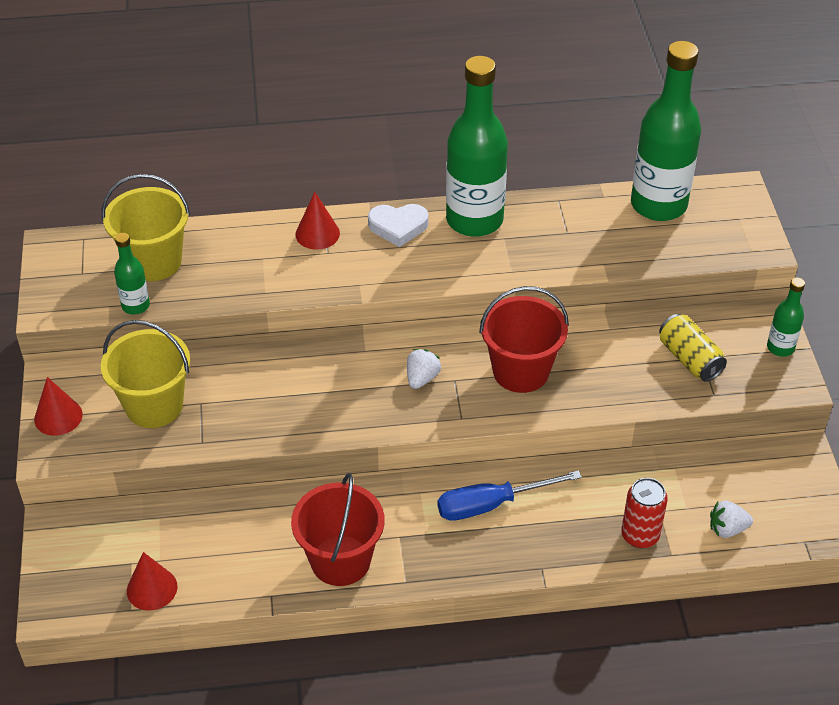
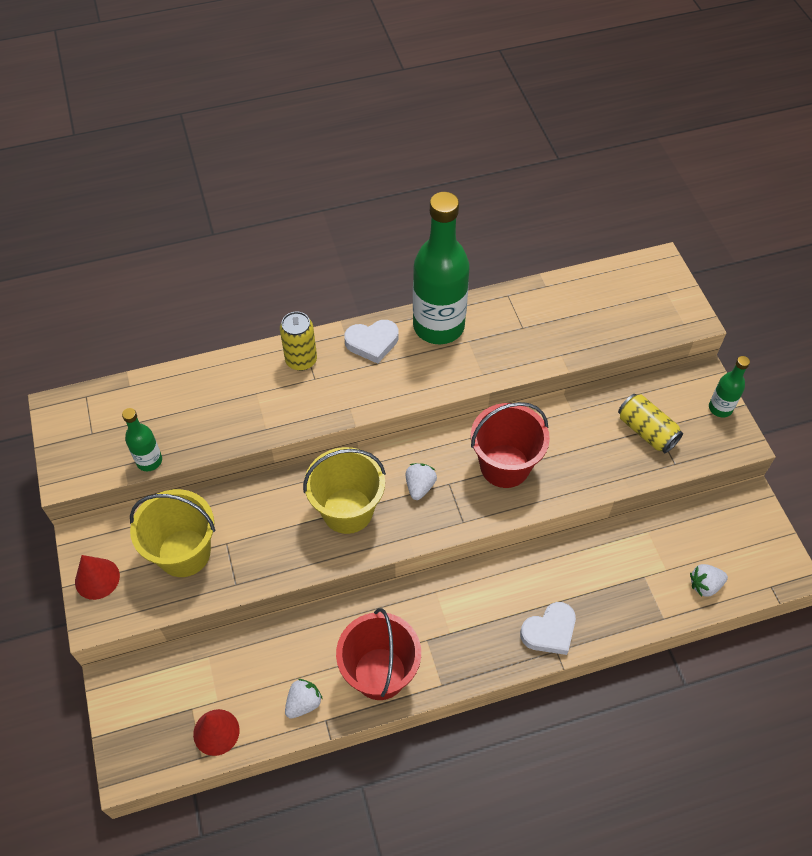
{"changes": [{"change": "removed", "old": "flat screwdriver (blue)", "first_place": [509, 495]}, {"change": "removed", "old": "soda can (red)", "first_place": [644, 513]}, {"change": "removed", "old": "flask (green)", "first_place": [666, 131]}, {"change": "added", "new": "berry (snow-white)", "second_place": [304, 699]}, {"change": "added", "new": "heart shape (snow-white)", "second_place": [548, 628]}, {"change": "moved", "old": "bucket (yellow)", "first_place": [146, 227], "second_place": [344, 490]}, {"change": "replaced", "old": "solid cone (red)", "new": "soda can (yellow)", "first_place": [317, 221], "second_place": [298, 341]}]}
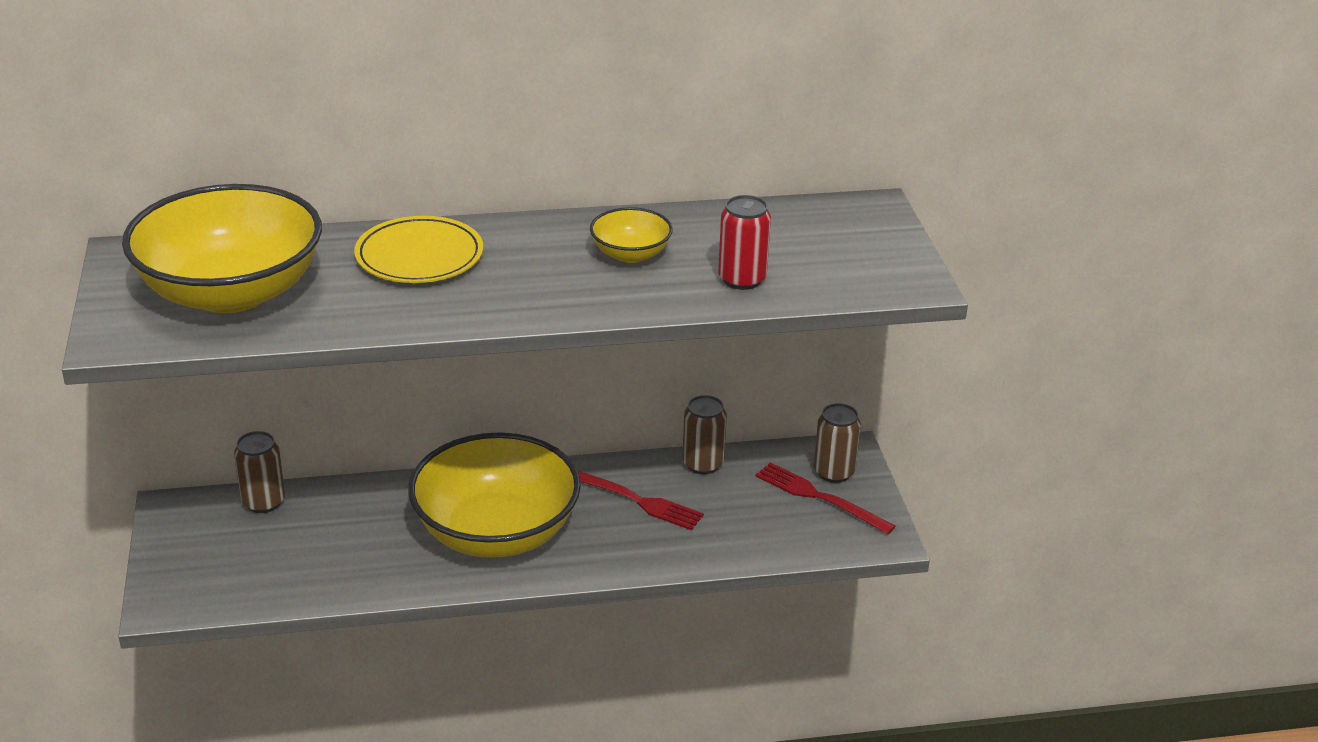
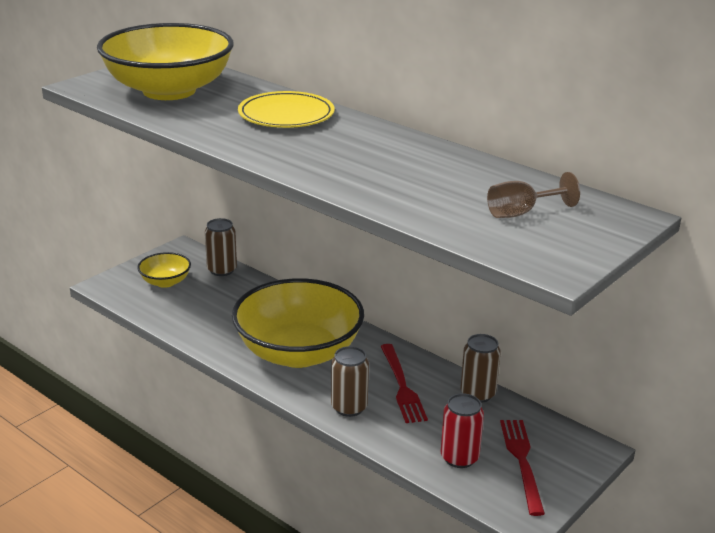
{"changes": [{"change": "added", "new": "chalice (dark brown)", "second_place": [533, 195]}, {"change": "moved", "old": "serving bowl (yellow)", "first_place": [631, 235], "second_place": [164, 270]}, {"change": "moved", "old": "soda can (red)", "first_place": [744, 242], "second_place": [462, 430]}, {"change": "moved", "old": "soda can (dark brown)", "first_place": [837, 443], "second_place": [350, 381]}]}
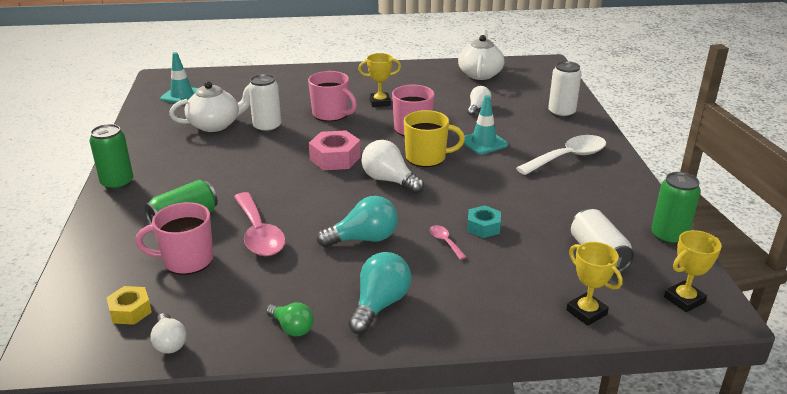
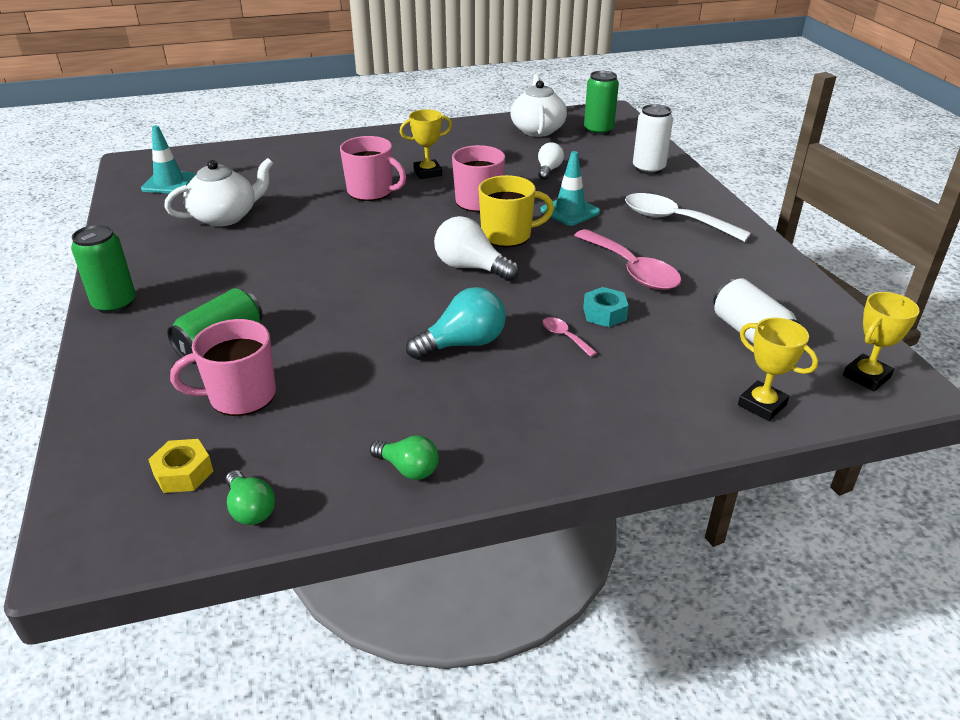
{"changes": [{"change": "removed", "old": "soda can (snow-white)", "first_place": [264, 103]}, {"change": "removed", "old": "hex nut (rosy)", "first_place": [335, 150]}, {"change": "removed", "old": "bulb (teal)", "first_place": [379, 293]}, {"change": "moved", "old": "teaspoon (rosy)", "first_place": [260, 224], "second_place": [627, 259]}, {"change": "moved", "old": "soda can (green)", "first_place": [676, 208], "second_place": [601, 103]}, {"change": "recoloured", "old": "bulb (snow-white)", "new": "bulb (green)", "first_place": [168, 333], "second_place": [250, 497]}, {"change": "turned", "old": "teaspoon (snow-white)", "first_place": [561, 155], "second_place": [688, 217], "degrees": -105}]}
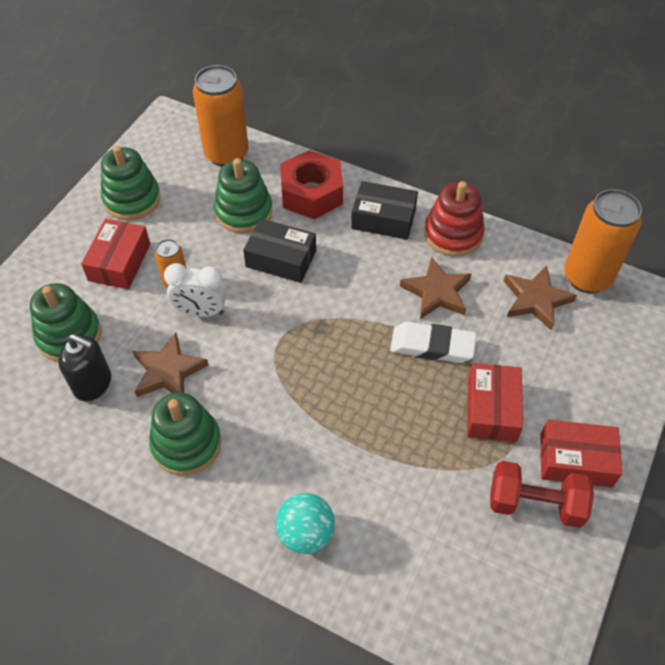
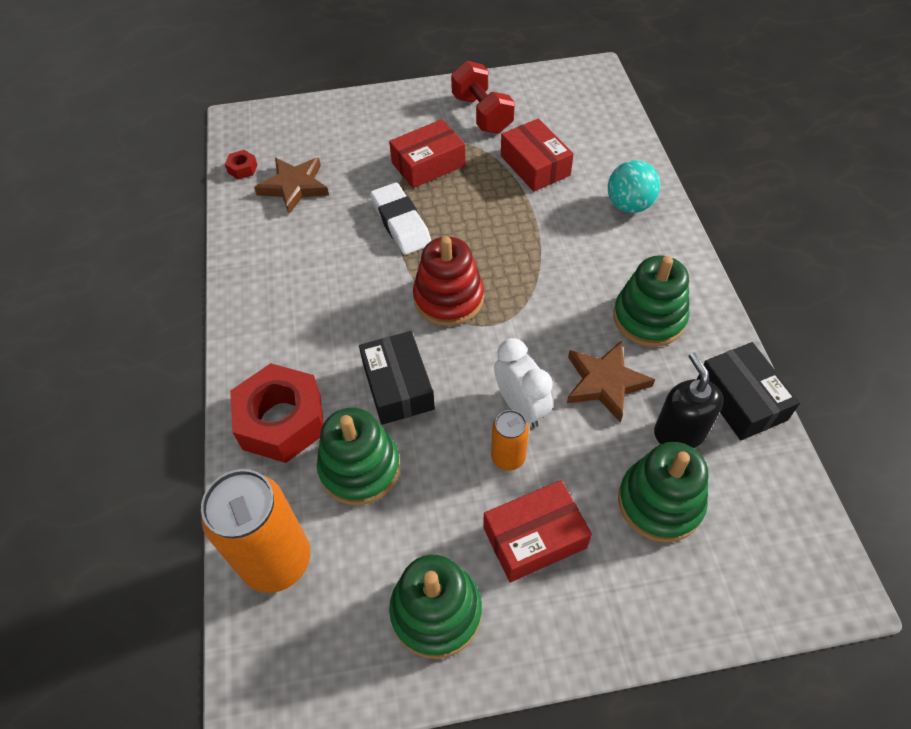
{"changes": [{"change": "removed", "old": "star shape (dark brown)", "first_place": [435, 287]}, {"change": "moved", "old": "parcel (jet-black)", "first_place": [384, 210], "second_place": [749, 391]}, {"change": "moved", "old": "ring stacker (red)", "first_place": [454, 218], "second_place": [448, 281]}, {"change": "moved", "old": "parcel (red)", "first_place": [581, 454], "second_place": [537, 155]}, {"change": "replaced", "old": "soda can (bright orange)", "new": "hex nut (red)", "first_place": [603, 241], "second_place": [241, 165]}]}
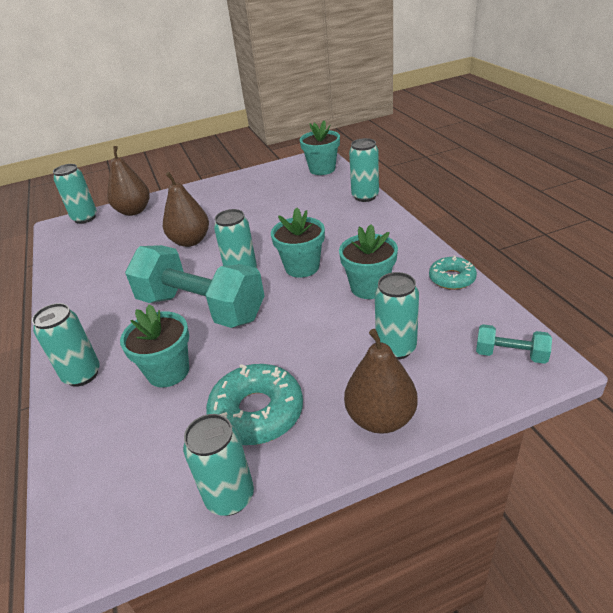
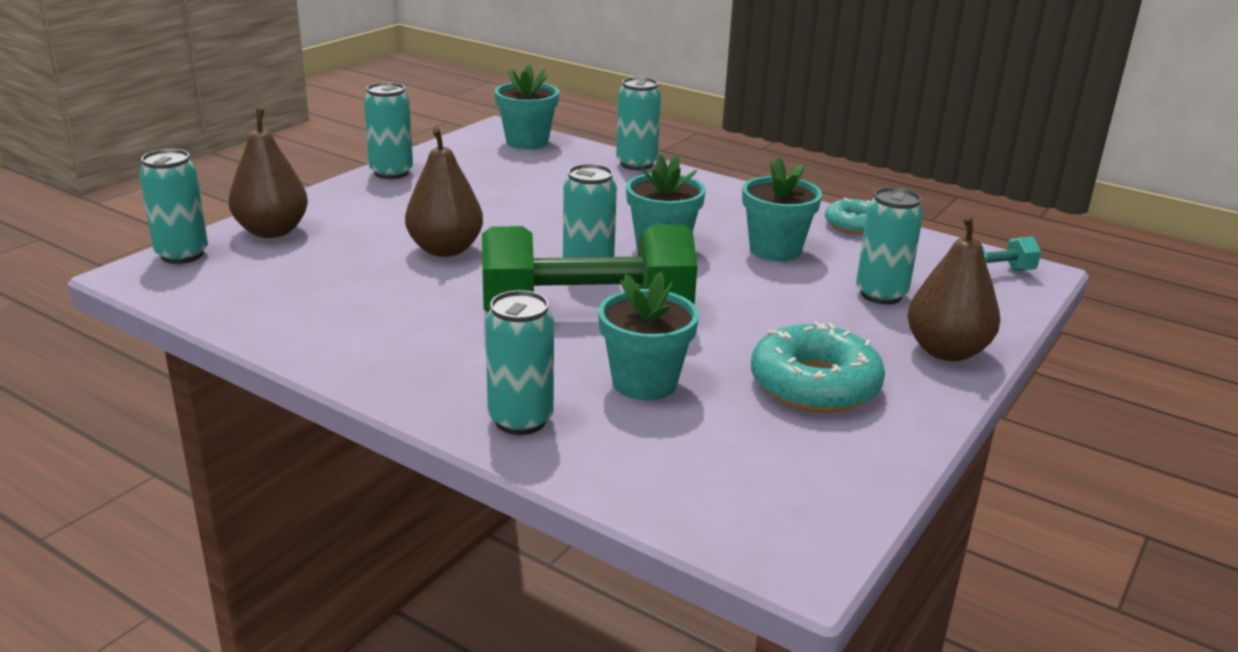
{"changes": [{"change": "moved", "old": "soda can (teal)", "first_place": [218, 465], "second_place": [388, 130]}, {"change": "recoloured", "old": "hand weight (teal)", "new": "hand weight (green)", "first_place": [195, 286], "second_place": [589, 268]}]}
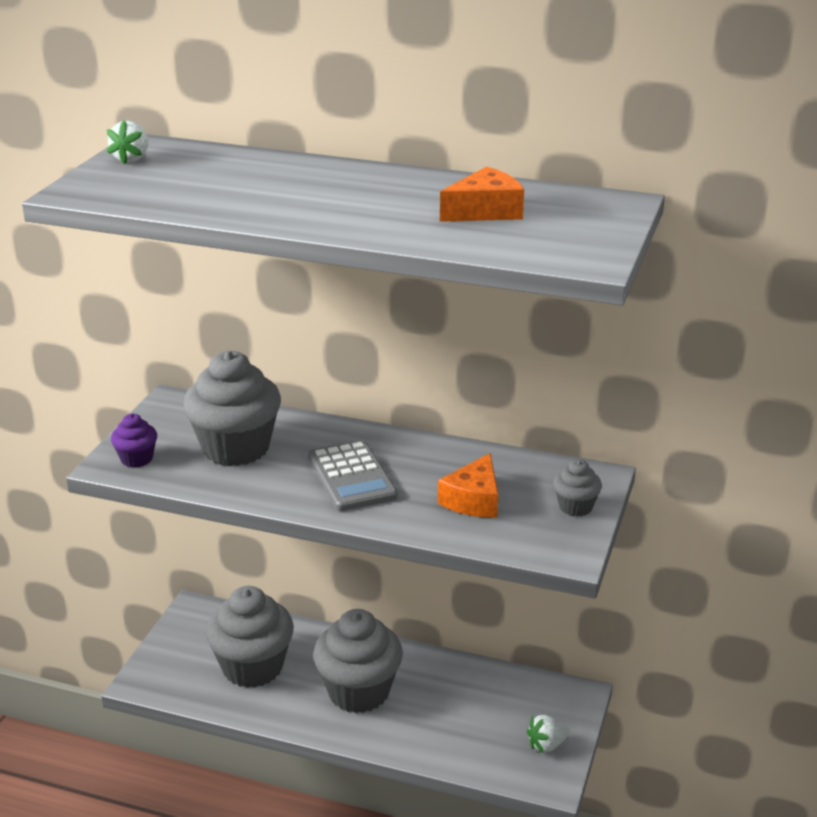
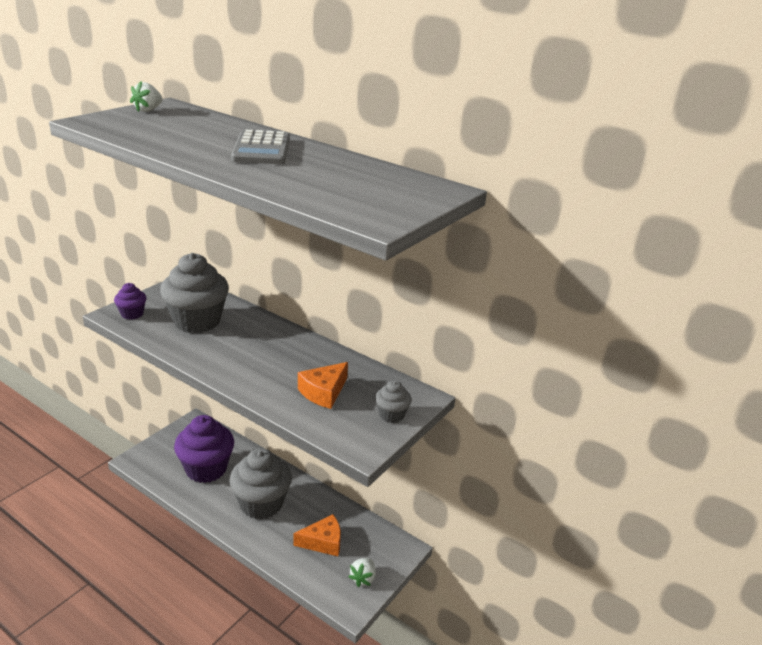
{"changes": [{"change": "moved", "old": "adding machine (grey)", "first_place": [352, 475], "second_place": [260, 147]}, {"change": "moved", "old": "cheese wedge (bright orange)", "first_place": [482, 194], "second_place": [317, 535]}, {"change": "recoloured", "old": "muffin (grey)", "new": "muffin (violet)", "first_place": [250, 637], "second_place": [204, 449]}, {"change": "turned", "old": "berry (snow-white)", "first_place": [548, 734], "second_place": [362, 572], "degrees": -60}]}
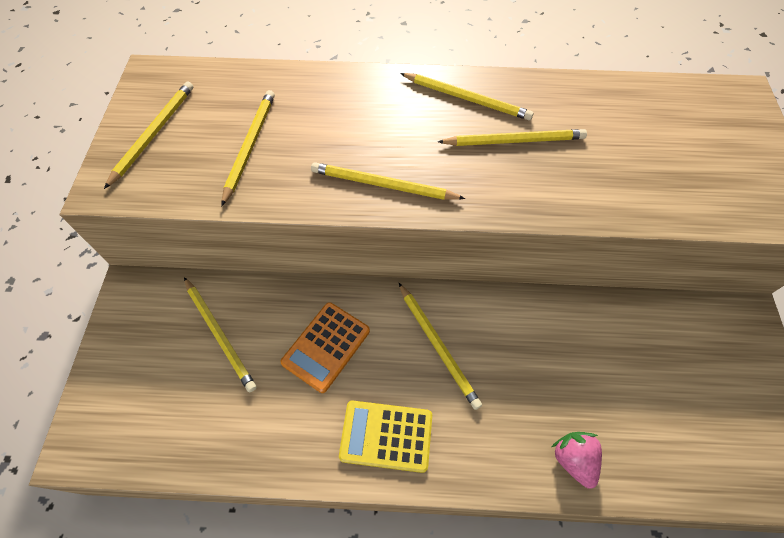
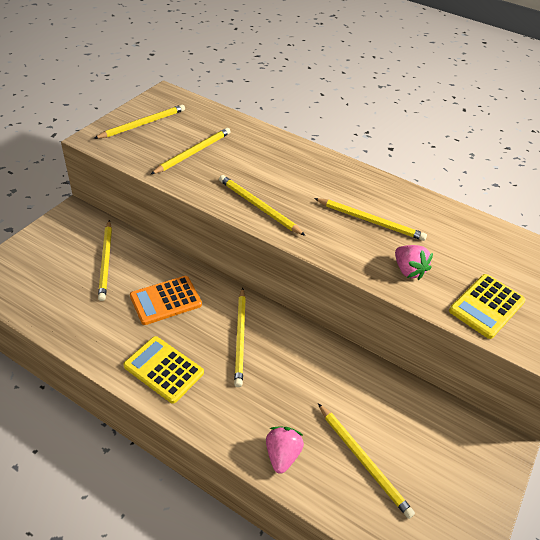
{"changes": [{"change": "added", "new": "berry (rosy)", "second_place": [414, 262]}, {"change": "added", "new": "adding machine (yellow)", "second_place": [487, 306]}, {"change": "moved", "old": "wooden pencil (yellow)", "first_place": [467, 96], "second_place": [366, 461]}]}
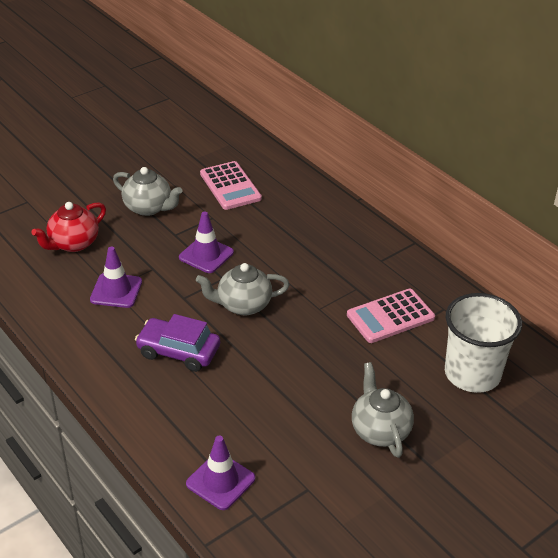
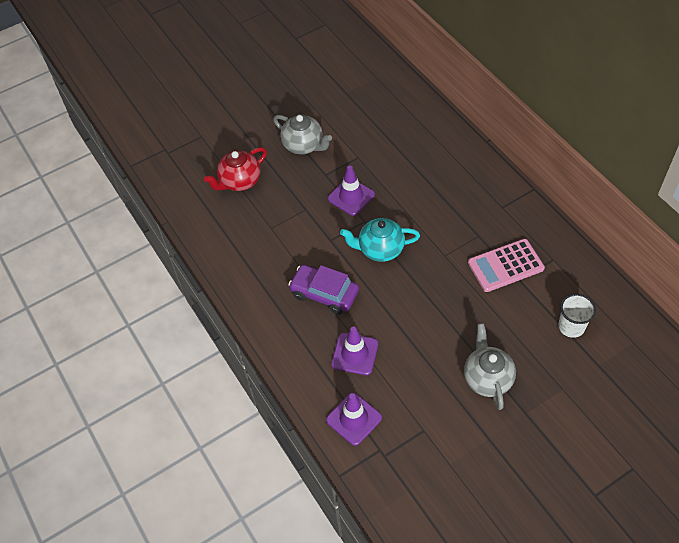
{"changes": [{"change": "removed", "old": "adding machine (rosy)", "first_place": [231, 185]}, {"change": "moved", "old": "traffic cone (violet)", "first_place": [116, 277], "second_place": [354, 350]}, {"change": "recoloured", "old": "tea pot (grey)", "new": "tea pot (teal)", "first_place": [243, 289], "second_place": [380, 240]}, {"change": "resized", "old": "cup (snow-white)", "first_place": [483, 343], "second_place": [577, 316], "factor": 0.55}]}
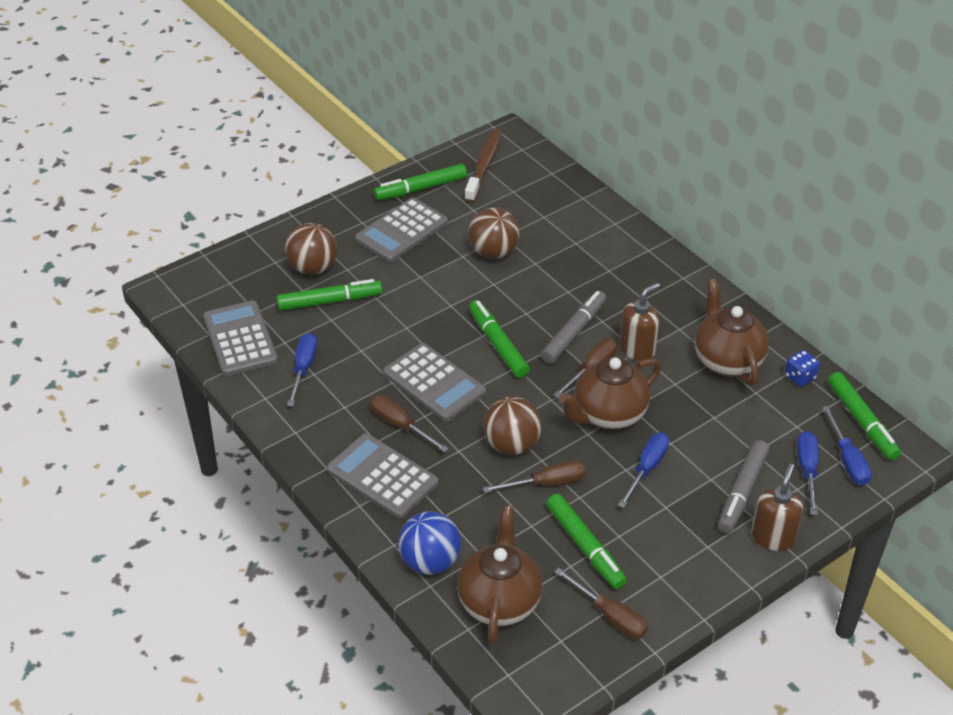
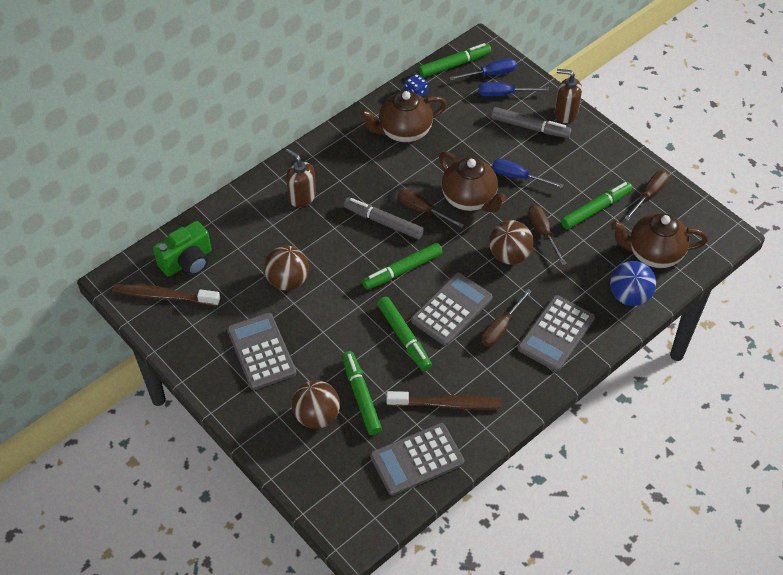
{"changes": [{"change": "added", "new": "camera (green)", "second_place": [182, 249]}, {"change": "moved", "old": "marker (green)", "first_place": [420, 182], "second_place": [404, 334]}, {"change": "moved", "old": "soap dispenser (dark brown)", "first_place": [640, 322], "second_place": [300, 178]}, {"change": "replaced", "old": "flat screwdriver (blue)", "new": "toothbrush (dark brown)", "first_place": [302, 369], "second_place": [444, 400]}, {"change": "turned", "old": "adding machine (grey)", "first_place": [401, 230], "second_place": [261, 351], "degrees": -150}]}
